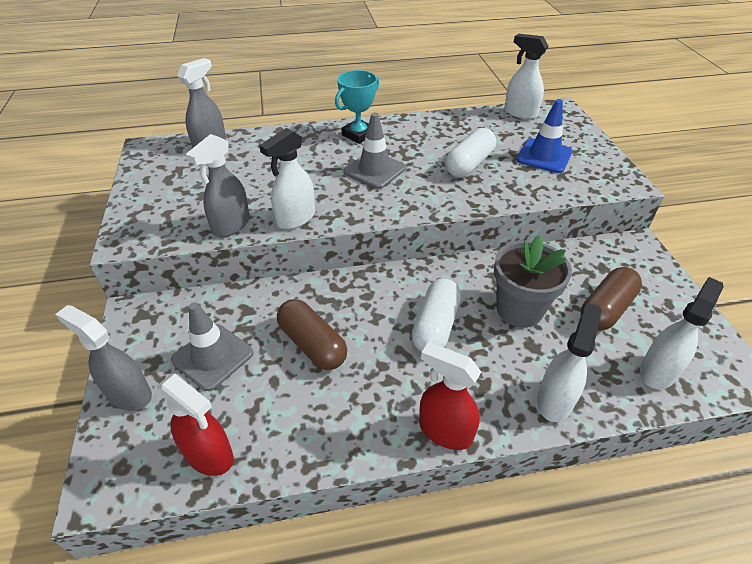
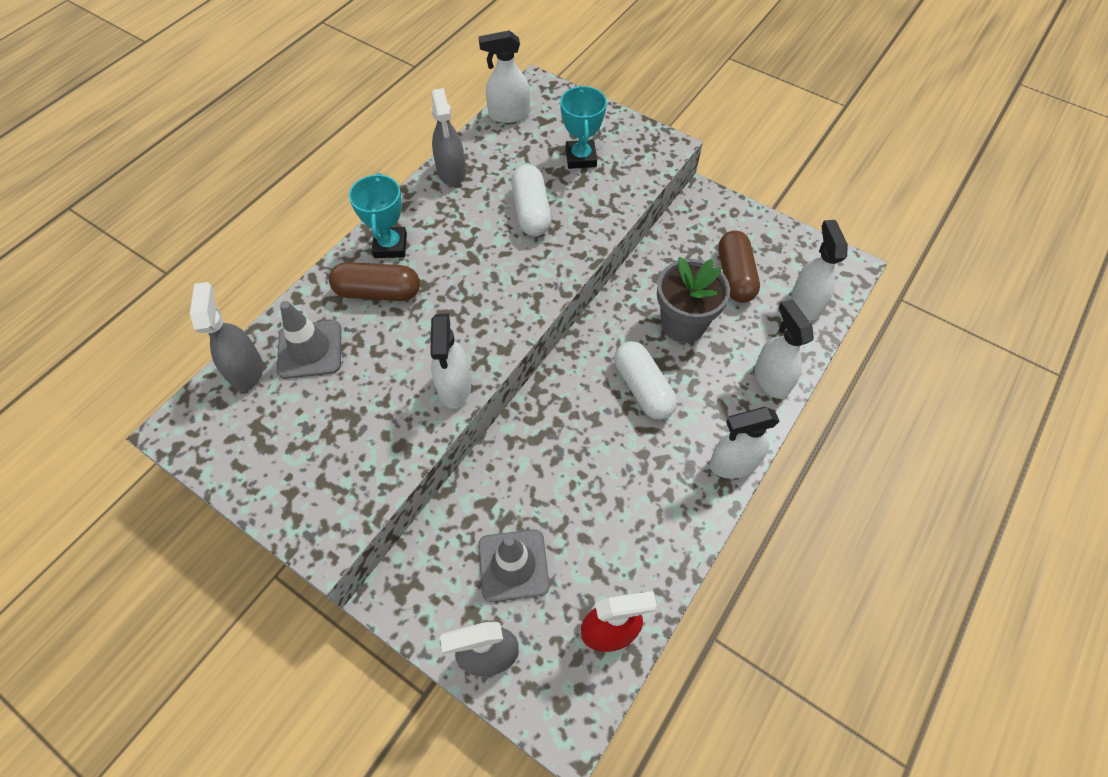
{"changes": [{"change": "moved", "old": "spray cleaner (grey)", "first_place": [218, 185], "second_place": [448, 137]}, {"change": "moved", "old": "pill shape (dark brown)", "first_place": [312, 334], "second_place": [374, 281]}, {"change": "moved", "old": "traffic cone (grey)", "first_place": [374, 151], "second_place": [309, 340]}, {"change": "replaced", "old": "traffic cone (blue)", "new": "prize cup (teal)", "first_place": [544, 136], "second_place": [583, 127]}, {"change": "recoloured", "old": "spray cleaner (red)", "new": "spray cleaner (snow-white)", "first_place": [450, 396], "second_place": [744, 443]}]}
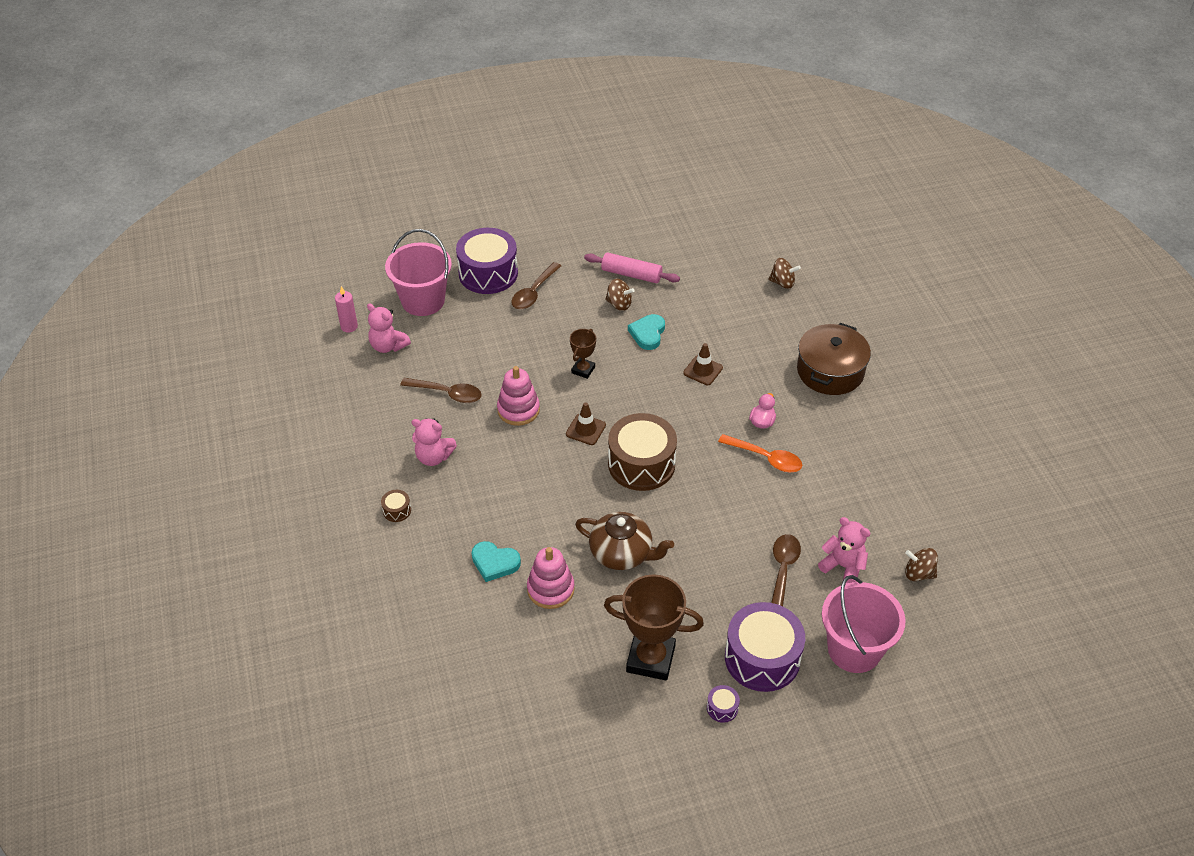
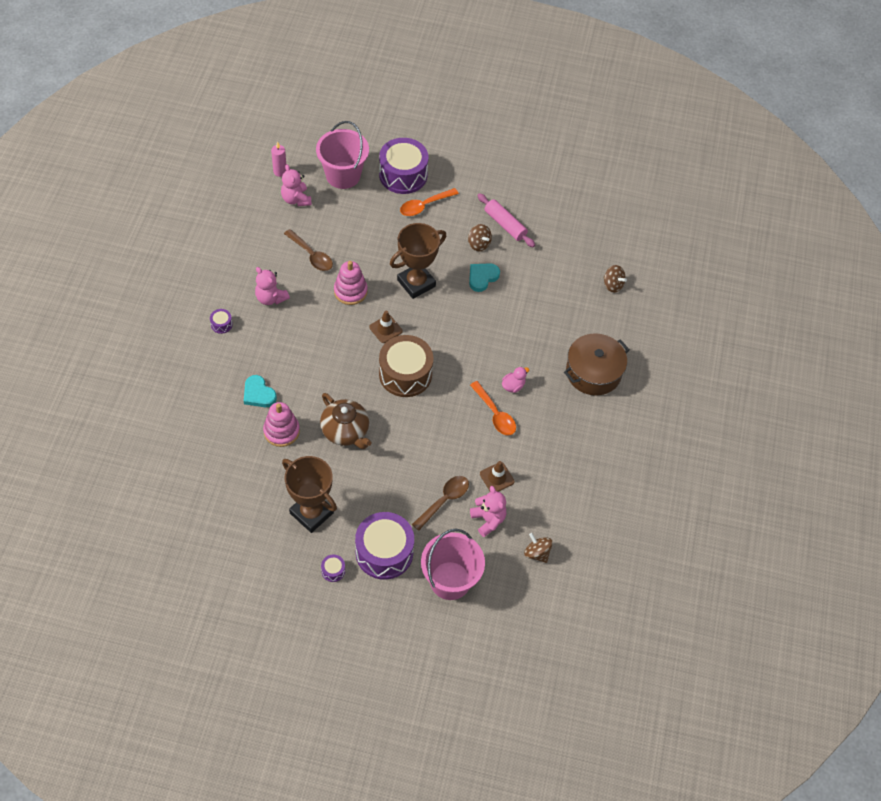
{"changes": [{"change": "moved", "old": "traffic cone (dark brown)", "first_place": [703, 364], "second_place": [497, 476]}, {"change": "recoloured", "old": "toy drum (dark brown)", "new": "toy drum (violet)", "first_place": [396, 506], "second_place": [221, 321]}, {"change": "recoloured", "old": "teaspoon (dark brown)", "new": "teaspoon (bright orange)", "first_place": [536, 286], "second_place": [429, 202]}, {"change": "resized", "old": "prize cup (dark brown)", "first_place": [583, 354], "second_place": [418, 261], "factor": 1.93}]}
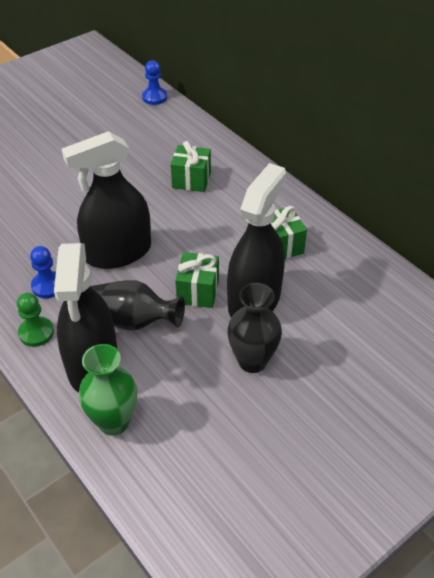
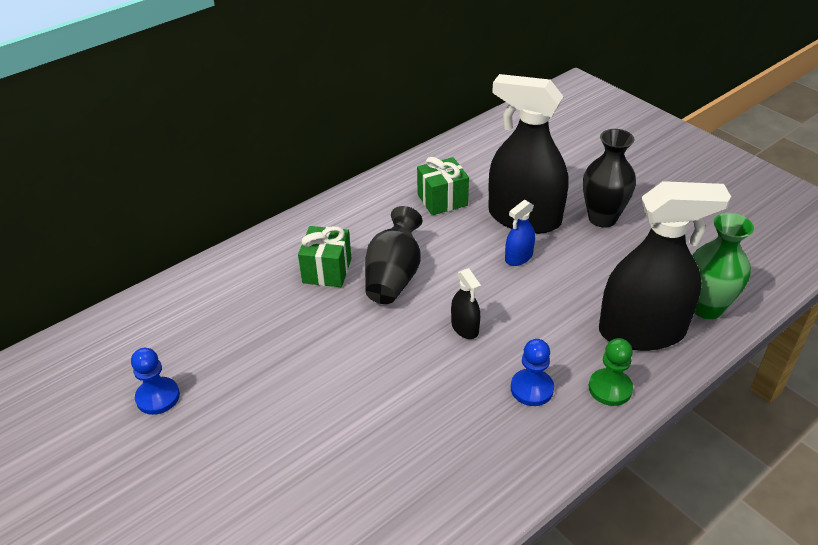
{"changes": [{"change": "moved", "old": "tall vase (jet-black)", "first_place": [137, 305], "second_place": [393, 255]}, {"change": "moved", "old": "chess pawn (blue)", "first_place": [154, 82], "second_place": [155, 381]}, {"change": "replaced", "old": "gift (green)", "new": "spray cleaner (blue)", "first_place": [197, 280], "second_place": [520, 233]}, {"change": "resized", "old": "spray cleaner (jet-black)", "first_place": [106, 200], "second_place": [466, 303], "factor": 0.43}]}
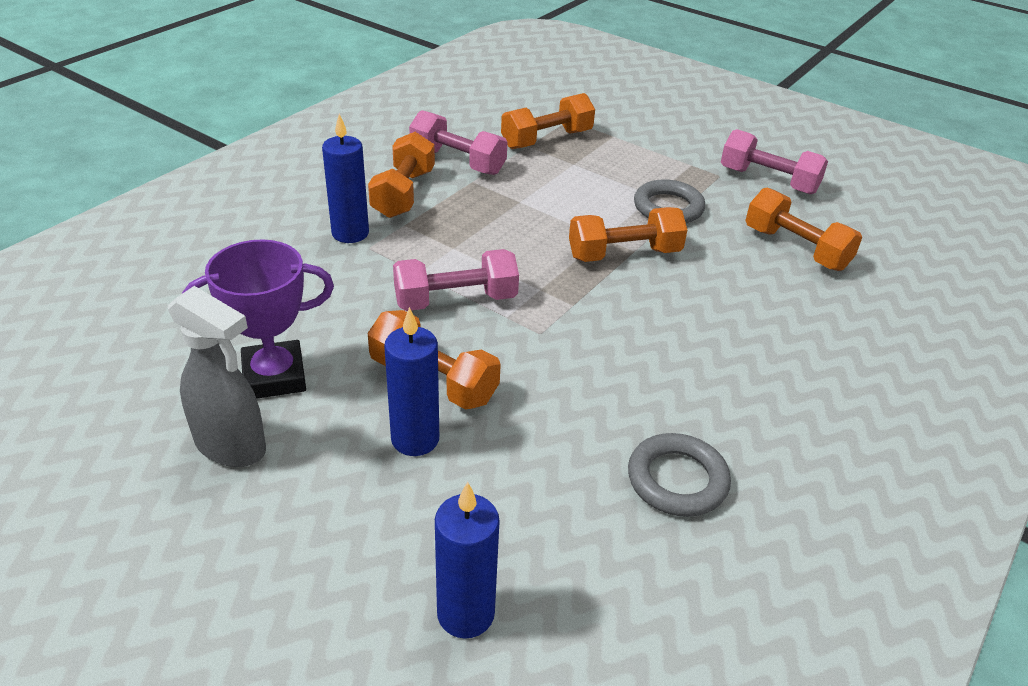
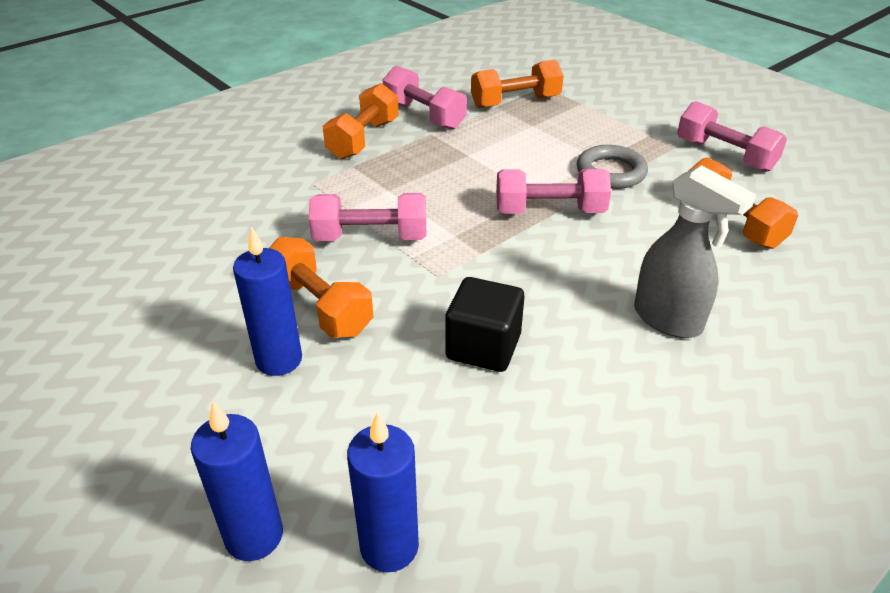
{"changes": [{"change": "removed", "old": "prize cup (violet)", "first_place": [258, 319]}, {"change": "removed", "old": "hoop (grey)", "first_place": [679, 475]}, {"change": "added", "new": "block (jet-black)", "second_place": [484, 324]}, {"change": "moved", "old": "spray cleaner (grey)", "first_place": [217, 376], "second_place": [695, 251]}, {"change": "moved", "old": "candle (blue)", "first_place": [345, 178], "second_place": [383, 492]}, {"change": "recoloured", "old": "hand weight (bright orange)", "new": "hand weight (rosy)", "first_place": [628, 234], "second_place": [553, 191]}]}
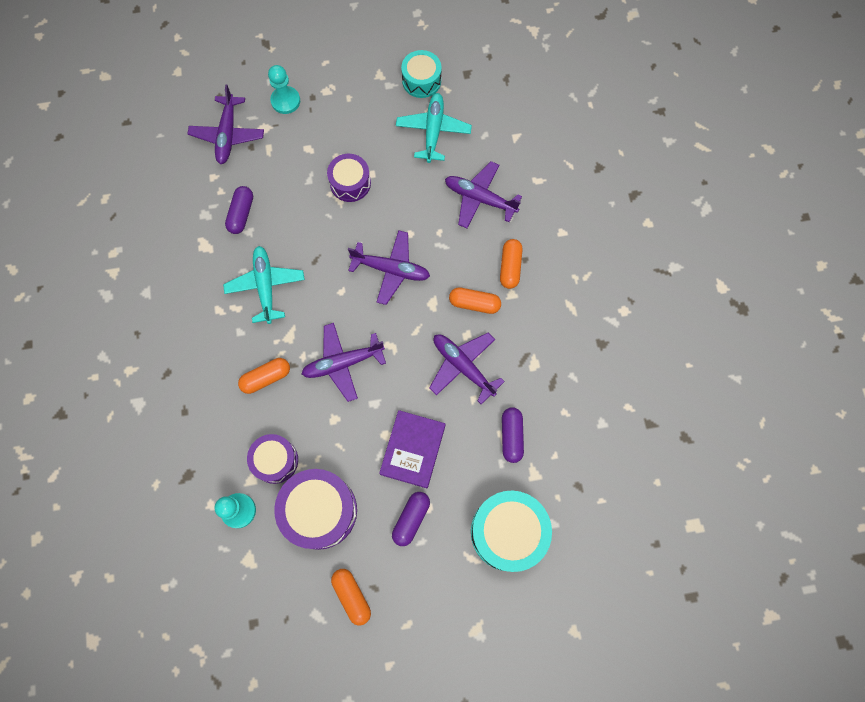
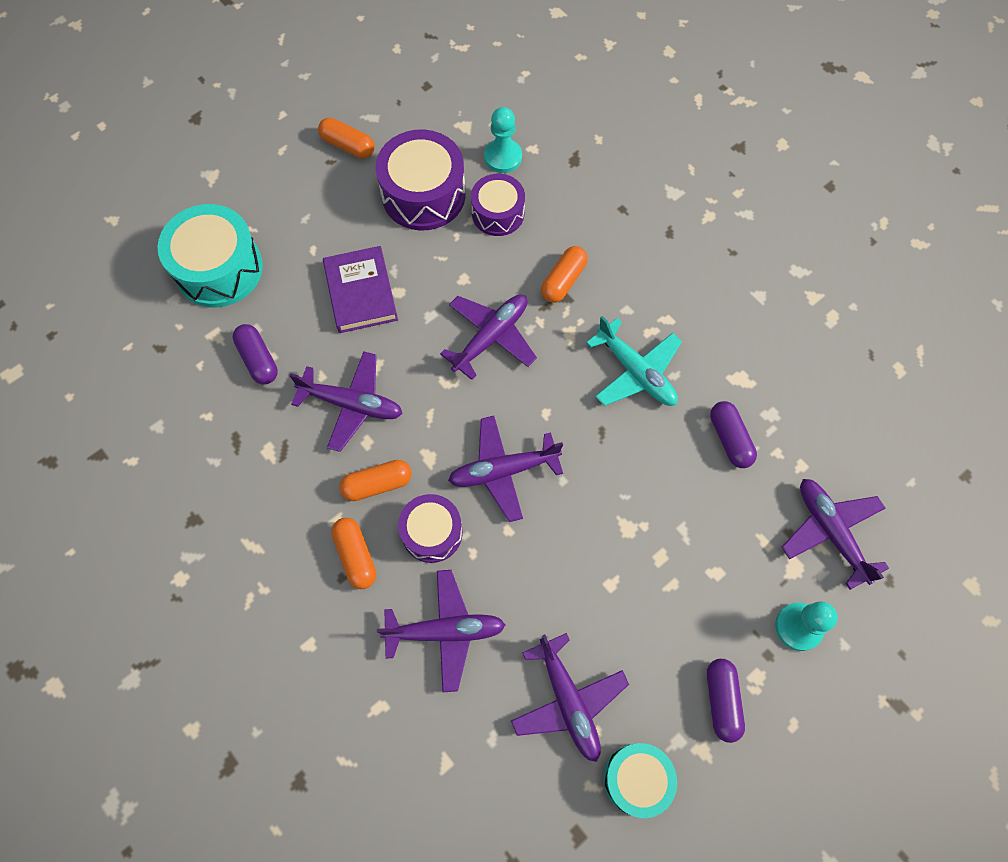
{"changes": [{"change": "moved", "old": "toy drum (violet)", "first_place": [349, 178], "second_place": [430, 528]}, {"change": "moved", "old": "pill shape (violet)", "first_place": [411, 519], "second_place": [726, 701]}, {"change": "recoloured", "old": "aeroplane (teal)", "new": "aeroplane (violet)", "first_place": [434, 128], "second_place": [570, 697]}]}
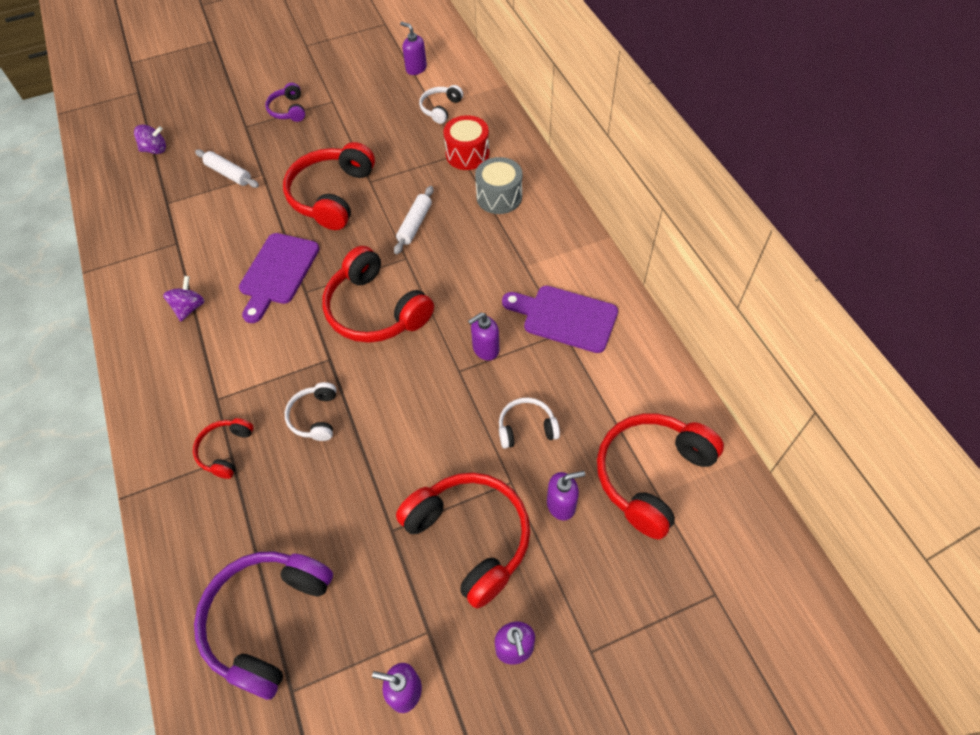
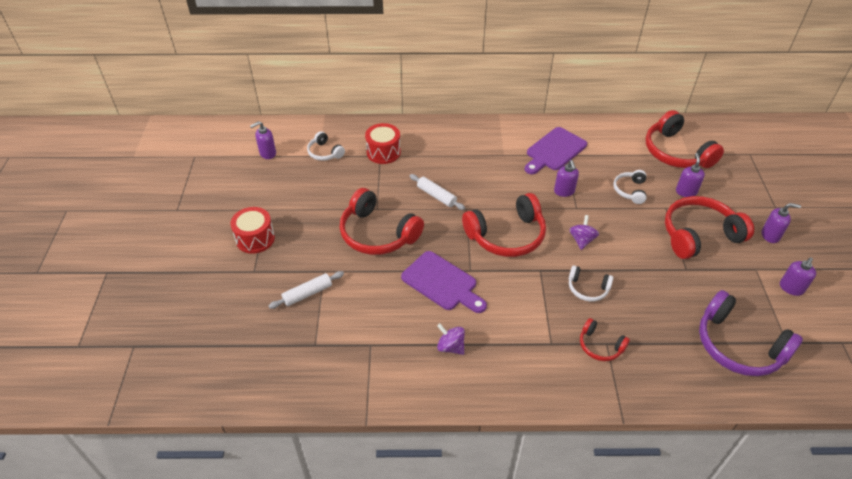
{"changes": [{"change": "removed", "old": "toy drum (grey)", "first_place": [499, 185]}, {"change": "moved", "old": "spinning top (violet)", "first_place": [150, 139], "second_place": [584, 232]}, {"change": "replaced", "old": "headset (violet)", "new": "toy drum (red)", "first_place": [285, 102], "second_place": [252, 230]}]}
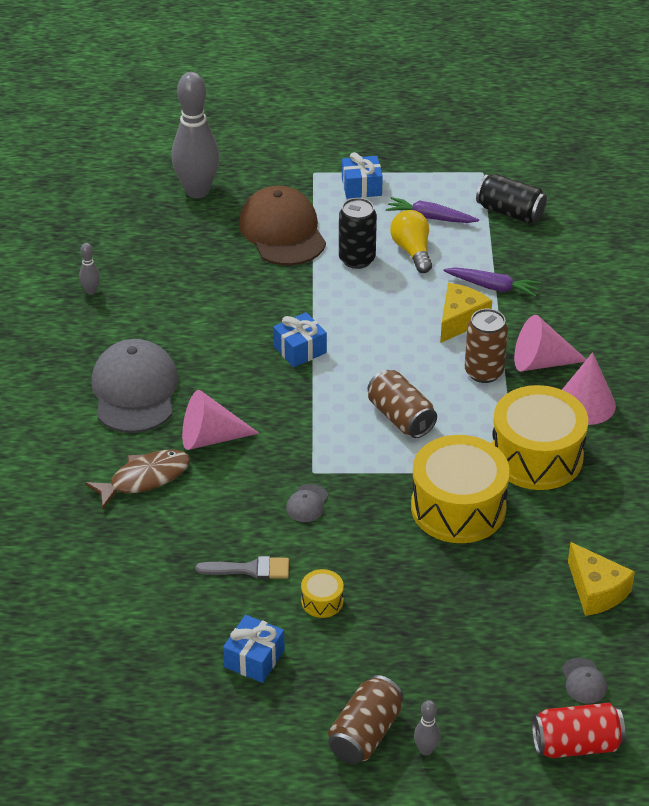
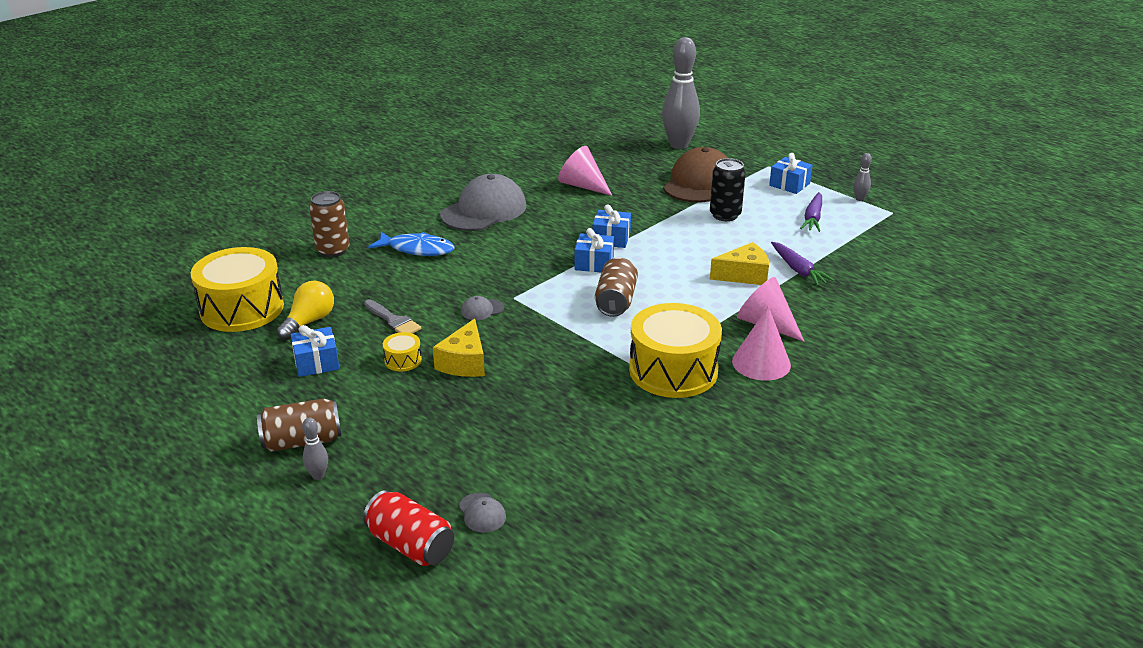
{"changes": [{"change": "removed", "old": "soda can (jet-black)", "first_place": [511, 199]}, {"change": "added", "new": "gift (blue)", "second_place": [594, 250]}, {"change": "moved", "old": "skittle (grey)", "first_place": [89, 269], "second_place": [862, 177]}, {"change": "moved", "old": "solid cone (rosy)", "first_place": [220, 420], "second_place": [585, 171]}, {"change": "moved", "old": "bulb (yellow)", "first_place": [411, 241], "second_place": [305, 310]}, {"change": "moved", "old": "toy drum (yellow)", "first_place": [460, 489], "second_place": [237, 289]}, {"change": "moved", "old": "soda can (dark brown)", "first_place": [486, 346], "second_place": [329, 224]}, {"change": "moved", "old": "cheese wedge (yellow)", "first_place": [601, 579], "second_place": [459, 348]}, {"change": "recoloured", "old": "toy fish (dark brown)", "new": "toy fish (blue)", "first_place": [137, 479], "second_place": [411, 244]}, {"change": "turned", "old": "toy carrot (violet)", "first_place": [432, 210], "second_place": [811, 212], "degrees": -135}, {"change": "turned", "old": "cap (grey)", "first_place": [584, 681], "second_place": [482, 513], "degrees": -60}]}
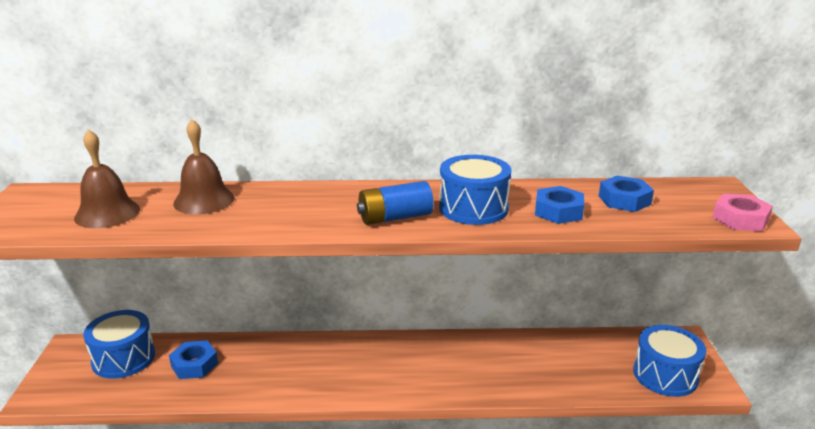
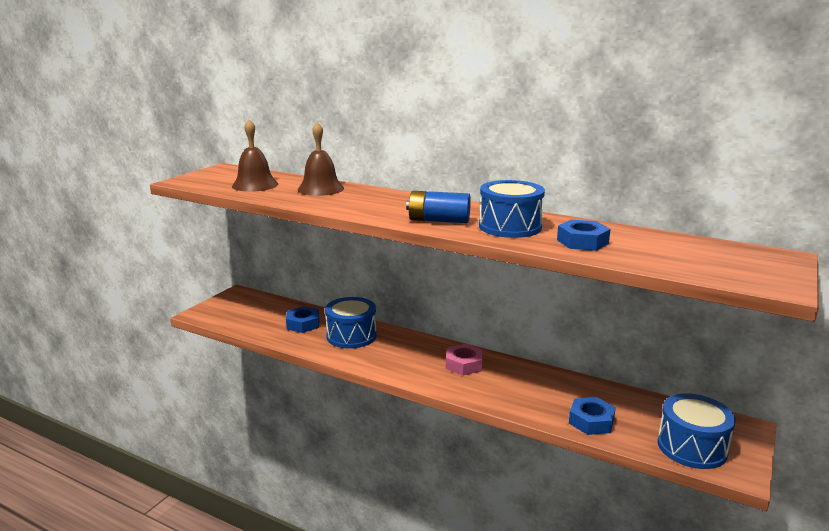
{"changes": [{"change": "moved", "old": "toy drum (blue)", "first_place": [119, 344], "second_place": [351, 323]}, {"change": "moved", "old": "hex nut (blue)", "first_place": [626, 194], "second_place": [592, 416]}, {"change": "moved", "old": "hex nut (rosy)", "first_place": [742, 212], "second_place": [464, 359]}]}
